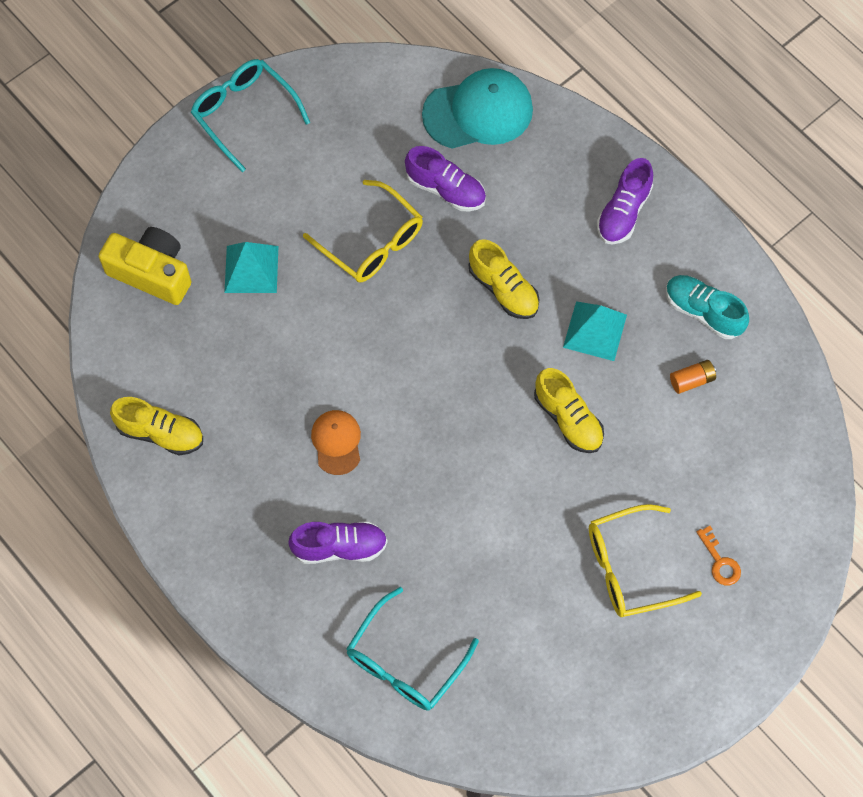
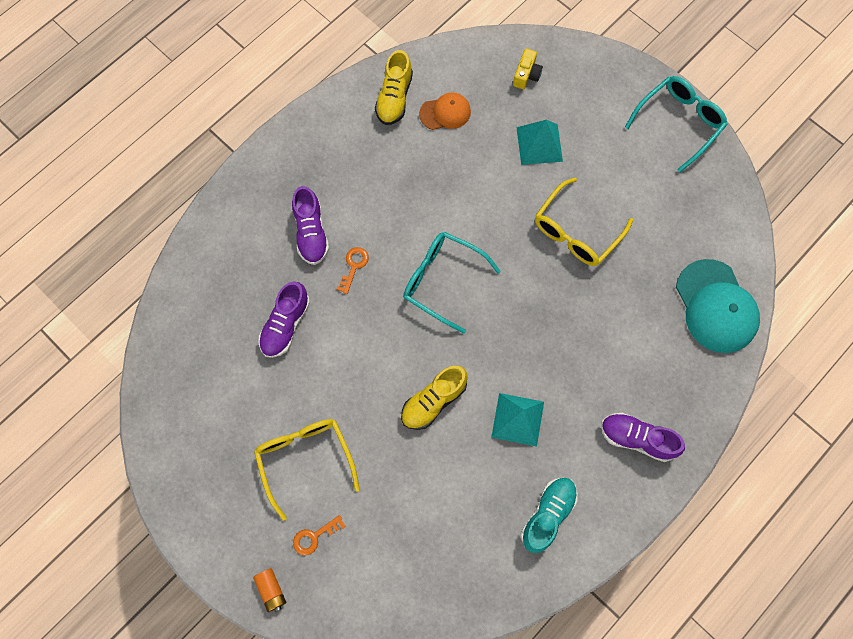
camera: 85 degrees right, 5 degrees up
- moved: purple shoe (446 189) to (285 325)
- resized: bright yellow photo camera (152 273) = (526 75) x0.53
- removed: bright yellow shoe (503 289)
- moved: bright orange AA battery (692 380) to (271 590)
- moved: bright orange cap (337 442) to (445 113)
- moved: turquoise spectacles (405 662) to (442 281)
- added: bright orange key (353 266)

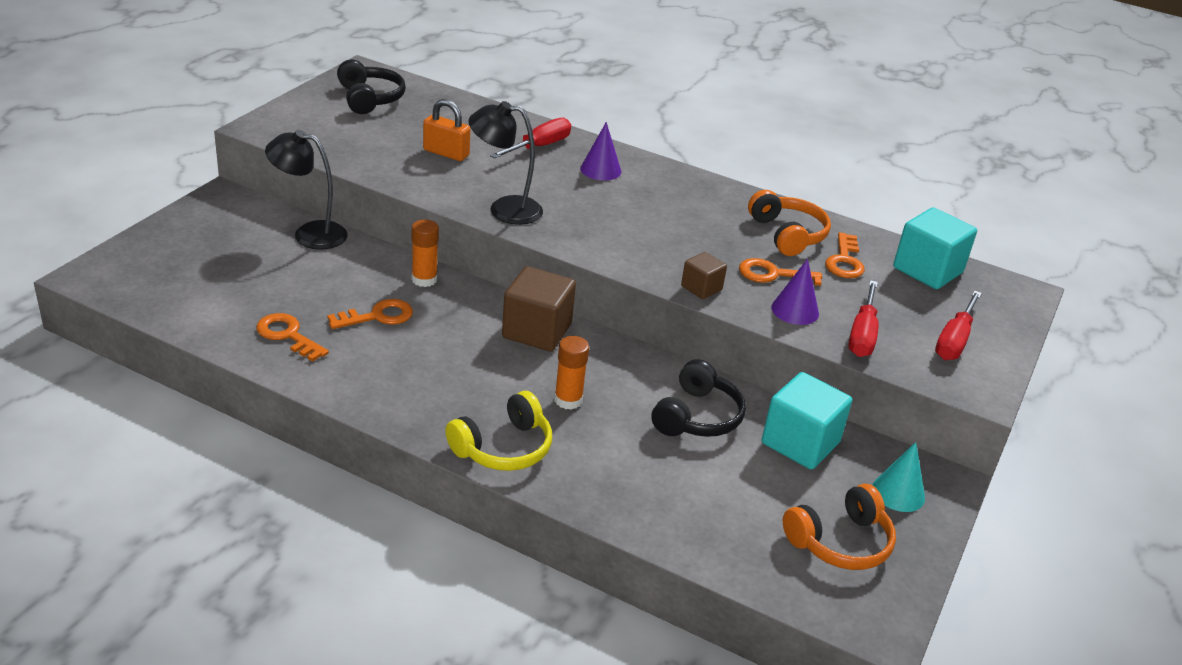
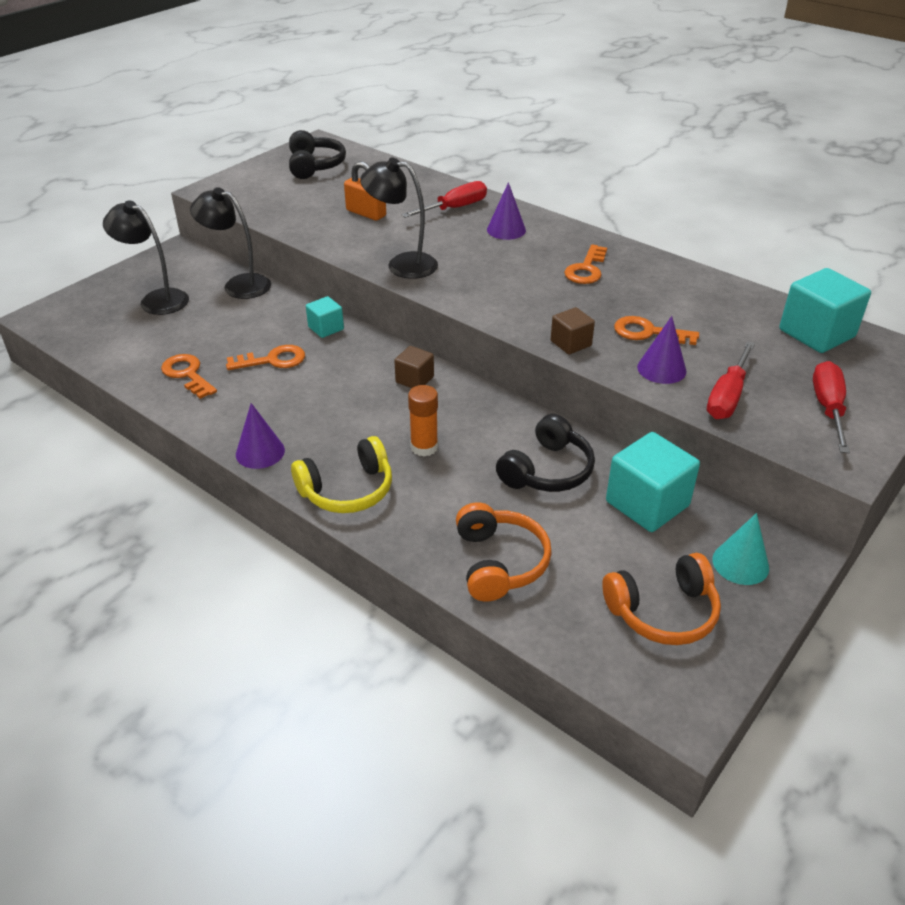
camera: 15 degrees right, 5 degrees up
- moved: bright orange headset (787 234) to (499 562)
- replaced: bright orange stick of glue (424 279) to turquoise block (326 328)
- moved: bright orange key (844 261) to (586 269)
- resized: russet block (537 331) = (414 379) x0.55
- turned: crimson flat screwdriver (954 341) = (828 407) 150 degrees clockwise
- added: black lamp (156 299)
- added: purple solid cone (260 452)

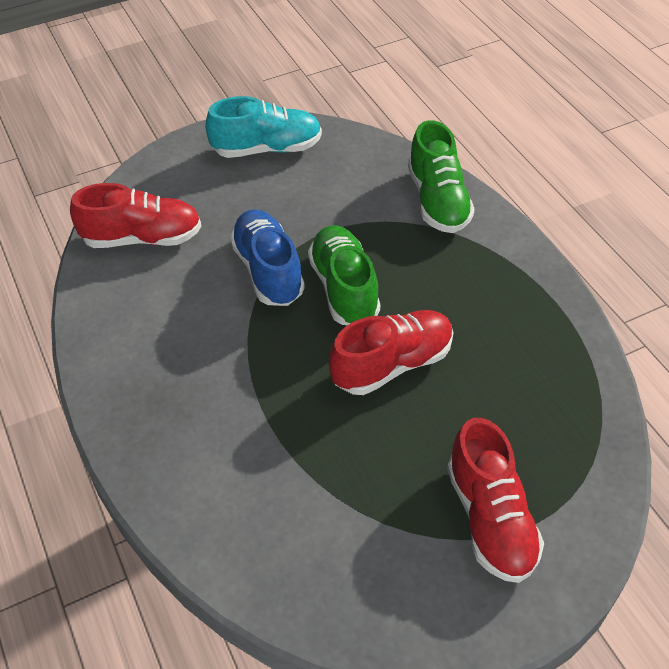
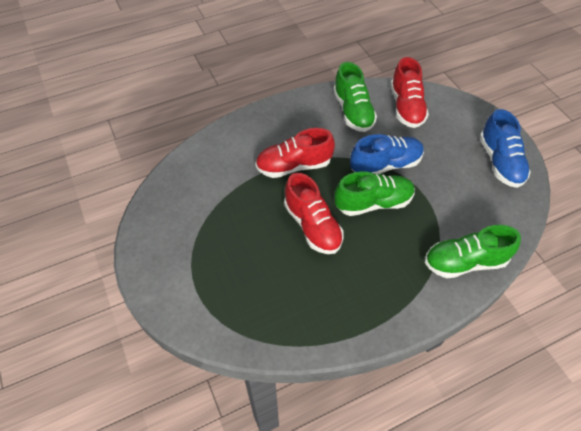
camera: 90 degrees right, 5 degrees up
- recoloured: turquoise shoe (267 149) to blue shoe (500 162)
- moved: crimson shoe (490 518) to (294 166)
- added: green shoe (353 111)

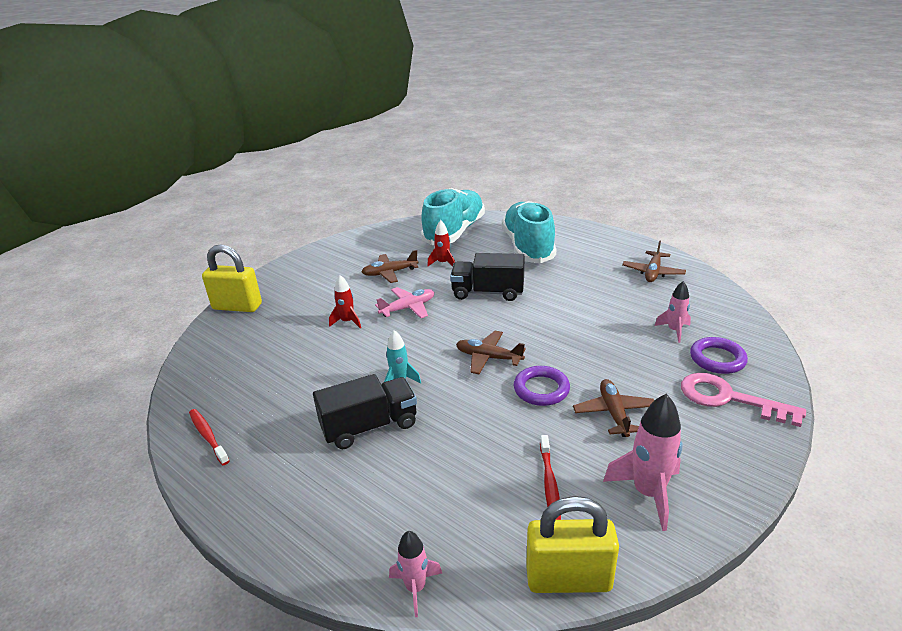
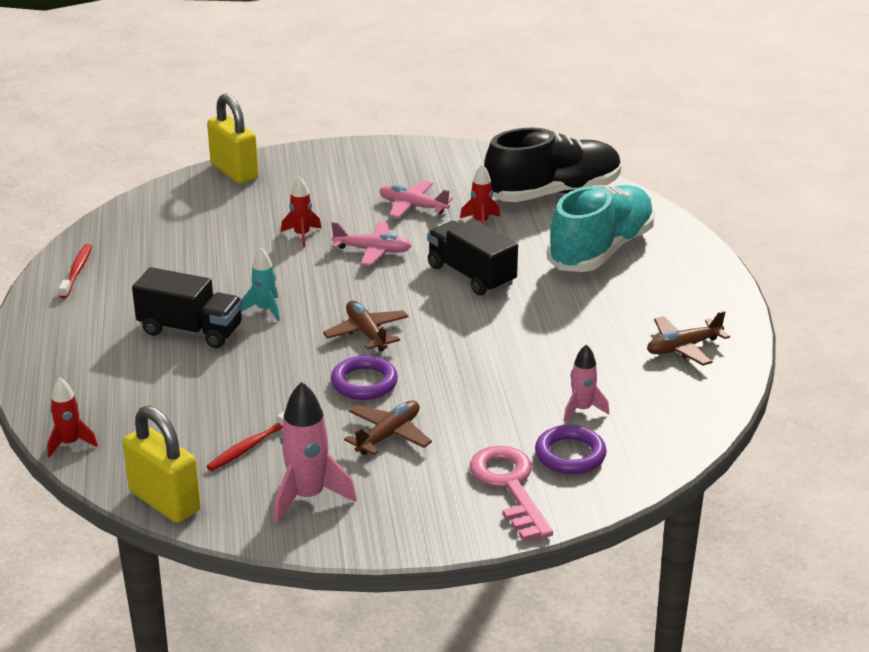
camera: 40 degrees right, 0 degrees up
- recoloured: turquoise shoe (454 232) to black shoe (553 193)
- recoloured: russet aeroplane (390 273) to rose-pink aeroplane (413 206)
- recoloured: rose-pink toy rocket (415 588) to crimson toy rocket (70 443)

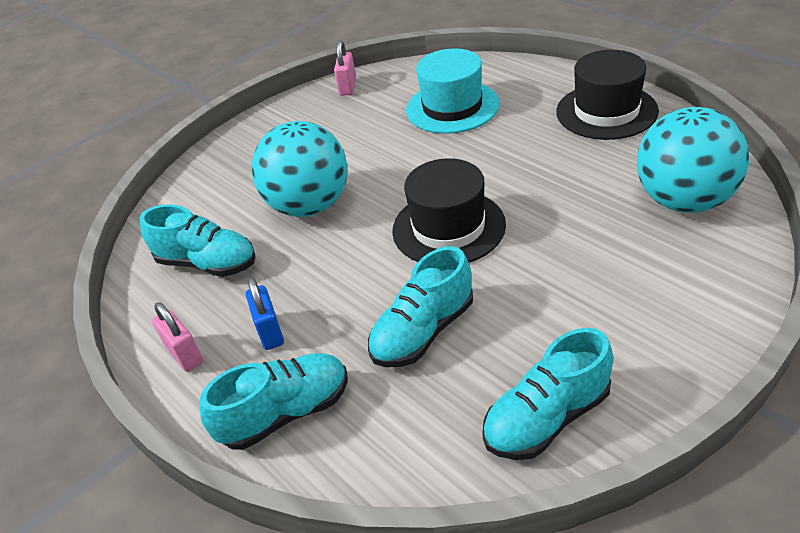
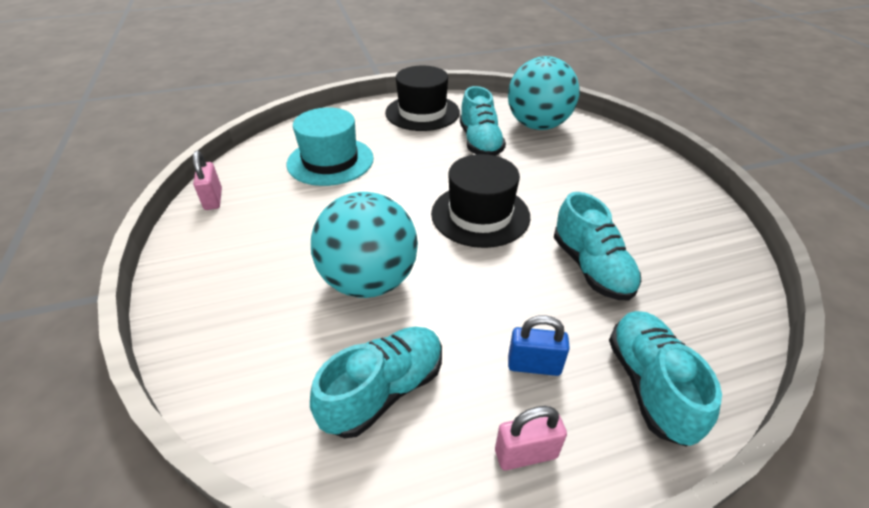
camera: 70 degrees left, 0 degrees up
- turned: rose-pink small lock (348 87) = (213 199) 45 degrees clockwise
- moved: turquoise shoe (547 418) to (480 143)

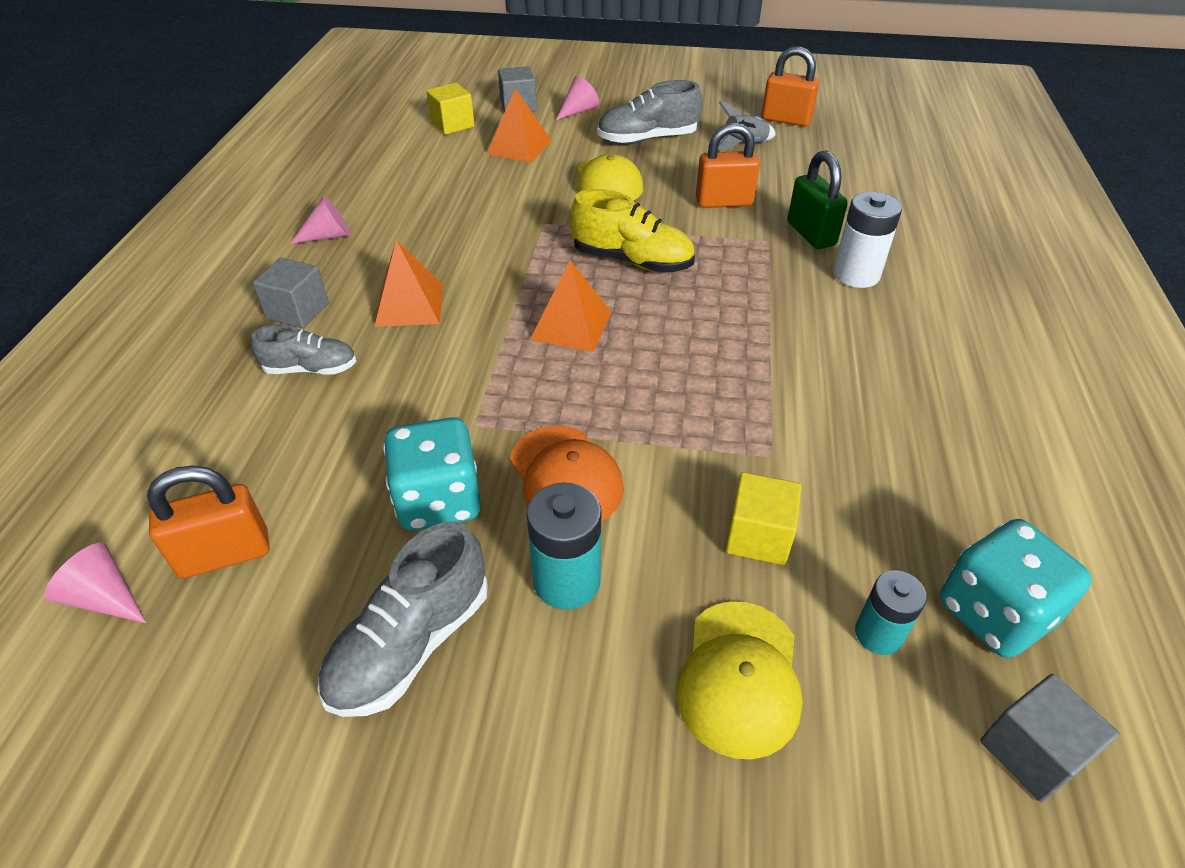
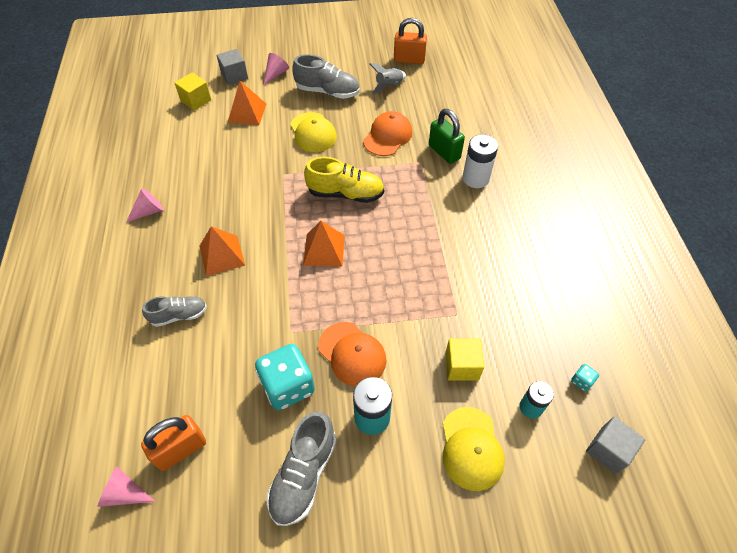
camera: 15 degrees left, 10 degrees up
- turned: ash-grey shoe (647 139) = (327 92) 135 degrees counterclockwise
- replaced: bright orange small lock (724 202) to bright orange cap (388 136)
- removed: ash-grey block (298 311)
- resized: turquoise dice (994 613) = (581 381) x0.42

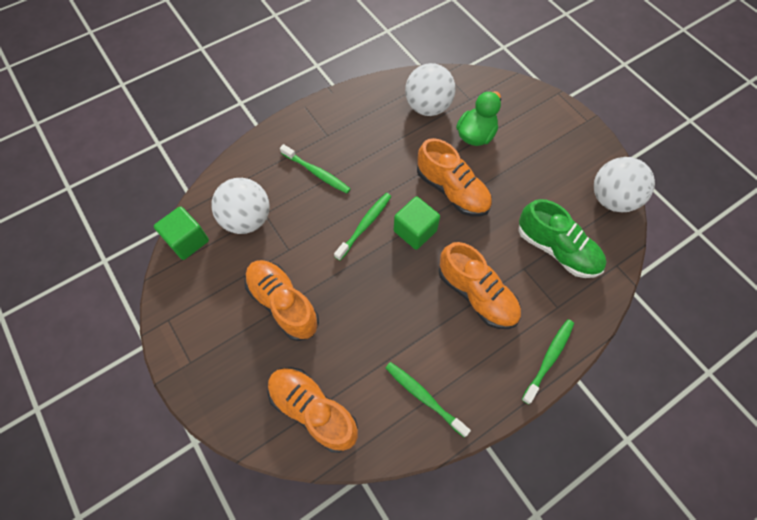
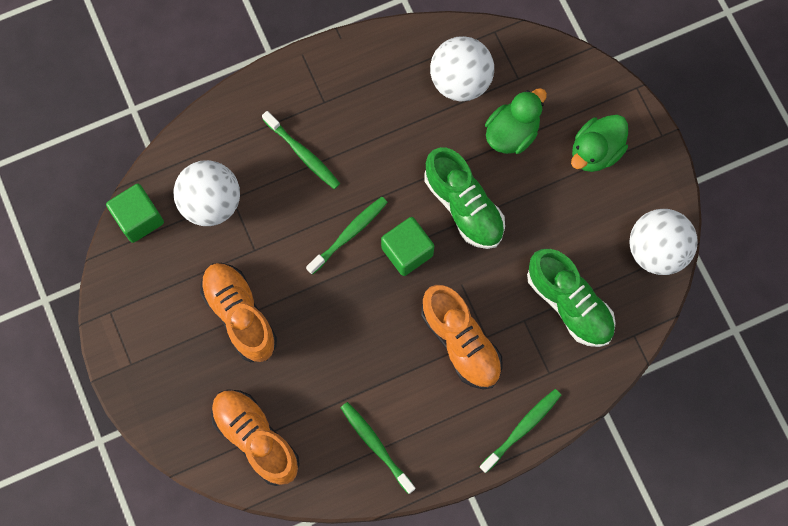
camera: 10 degrees right, 10 degrees up
- recoloured: bright orange shoe (452 190) to green shoe (463 206)
- added: green toy duck (595 152)

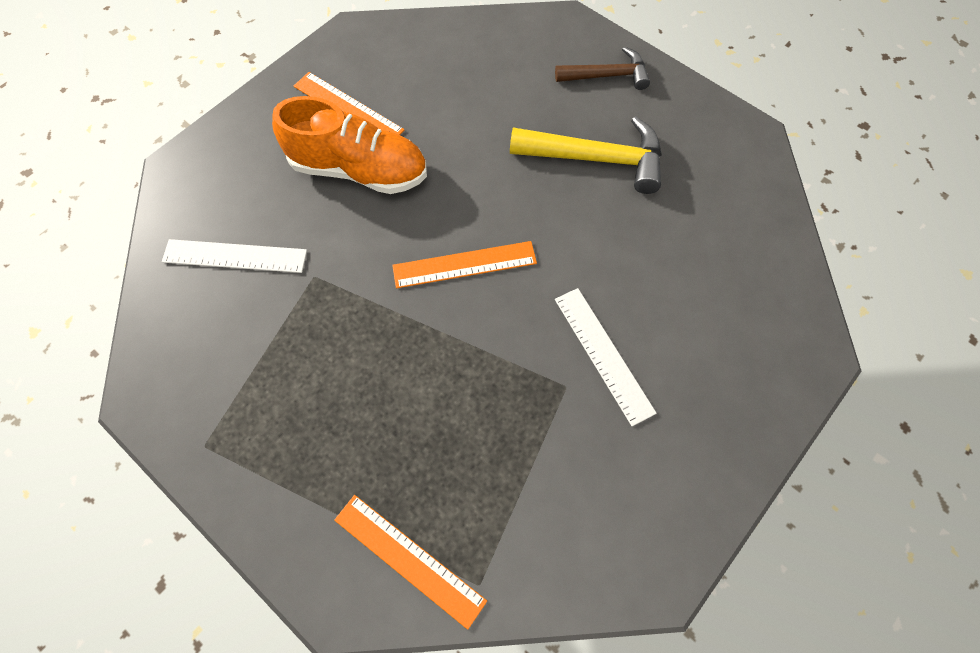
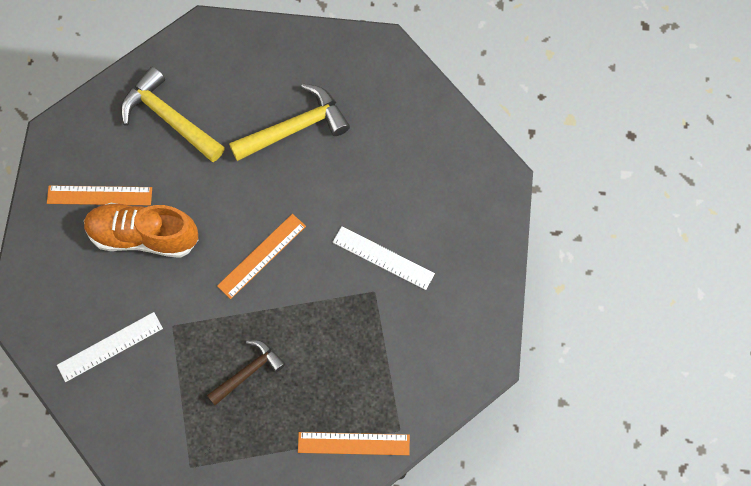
camera: 35 degrees left, 5 degrees up
- moved: russet carpenter's hammer (607 75) to (248 371)
- turned: bright orange shoe (359 170) = (143 236) 150 degrees counterclockwise
- added: bright yellow carpenter's hammer (169 118)

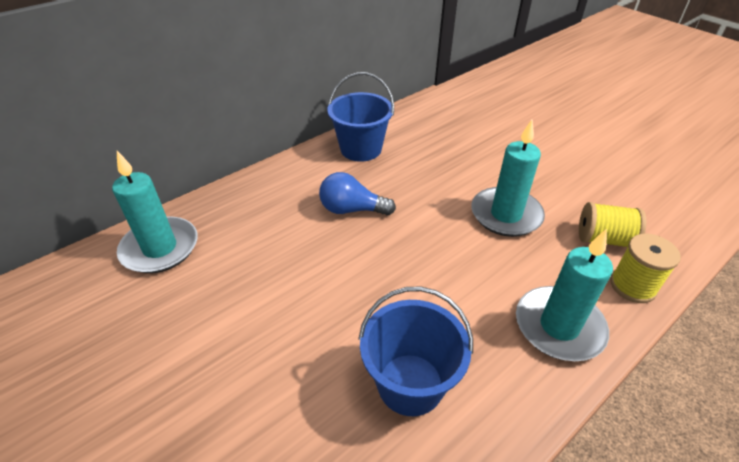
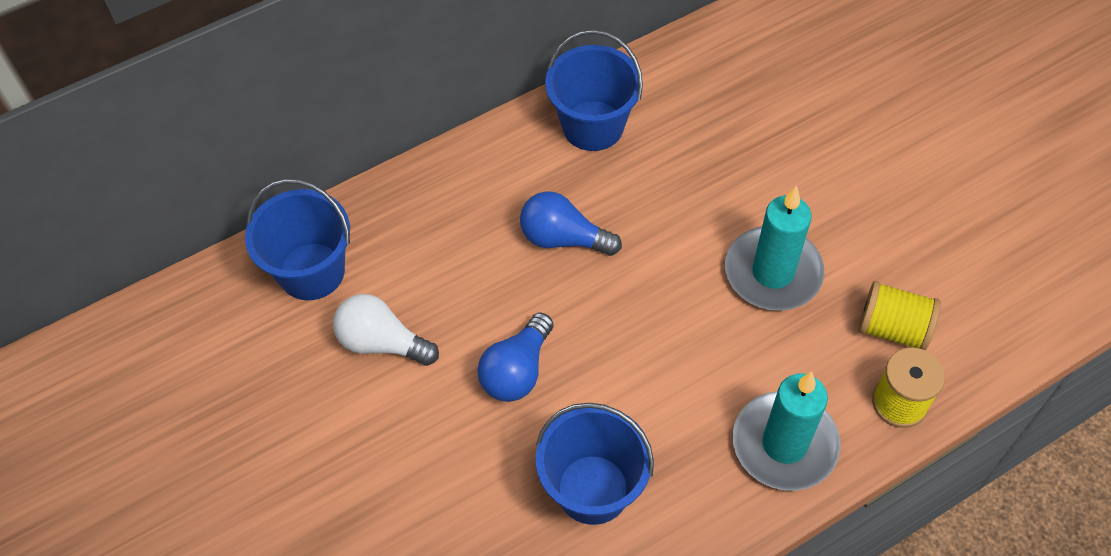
camera: 10 degrees right, 15 degrees up
- replaced: turquoise wax candle (160 248) to blue sand bucket (311 271)
- added: white bulb (382 342)
- added: blue bulb (517 371)

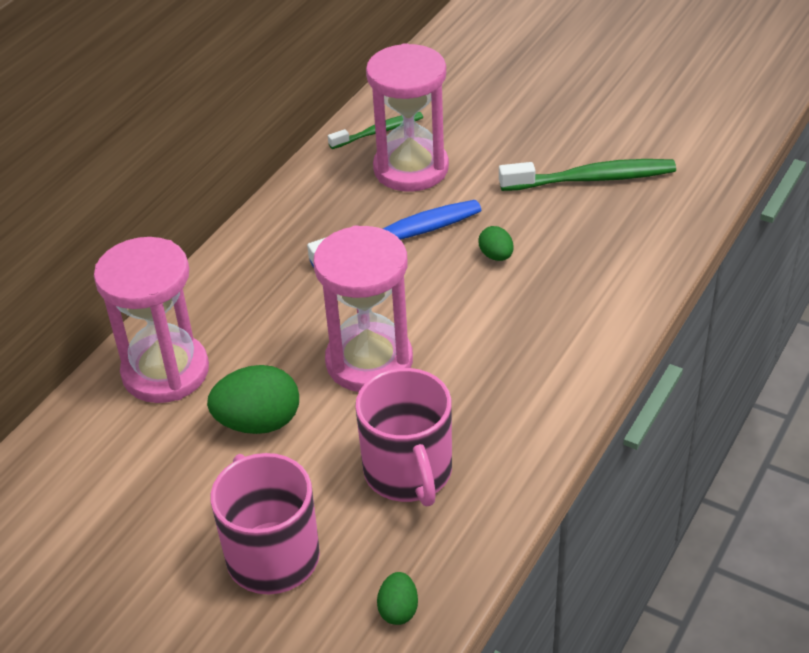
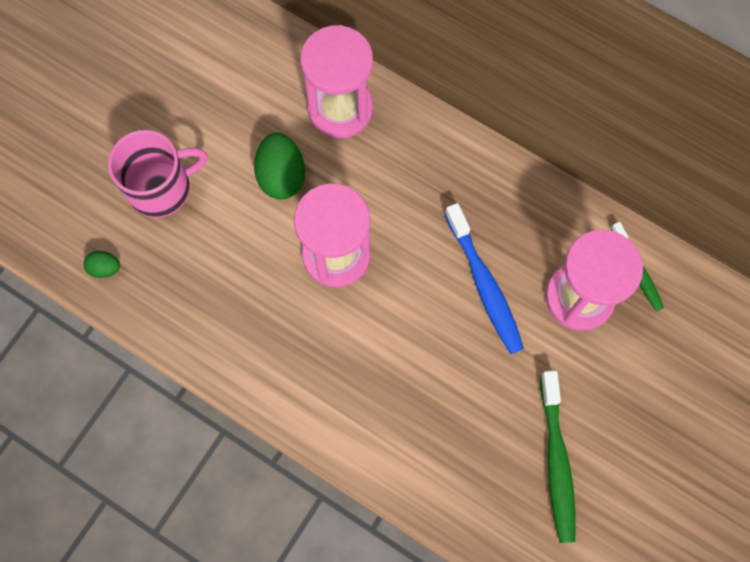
camera: 90 degrees right, 30 degrees up
- removed: green toy egg (496 256)
- removed: rose-pink coffee mug (408 472)

